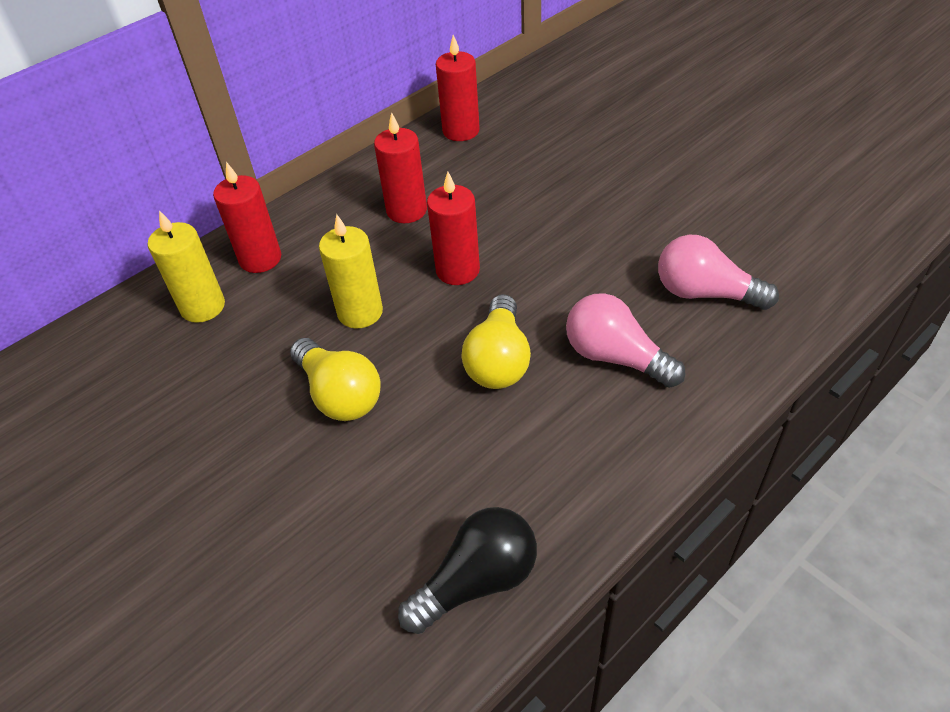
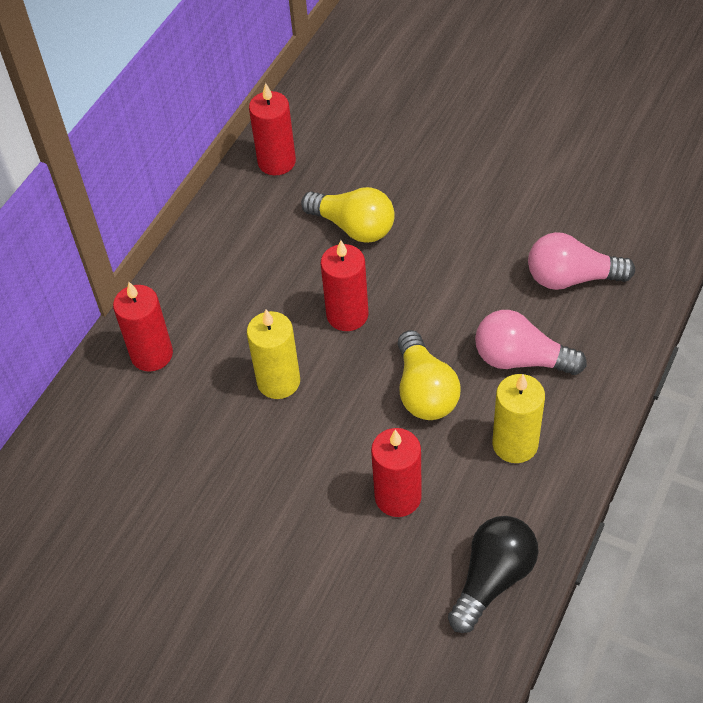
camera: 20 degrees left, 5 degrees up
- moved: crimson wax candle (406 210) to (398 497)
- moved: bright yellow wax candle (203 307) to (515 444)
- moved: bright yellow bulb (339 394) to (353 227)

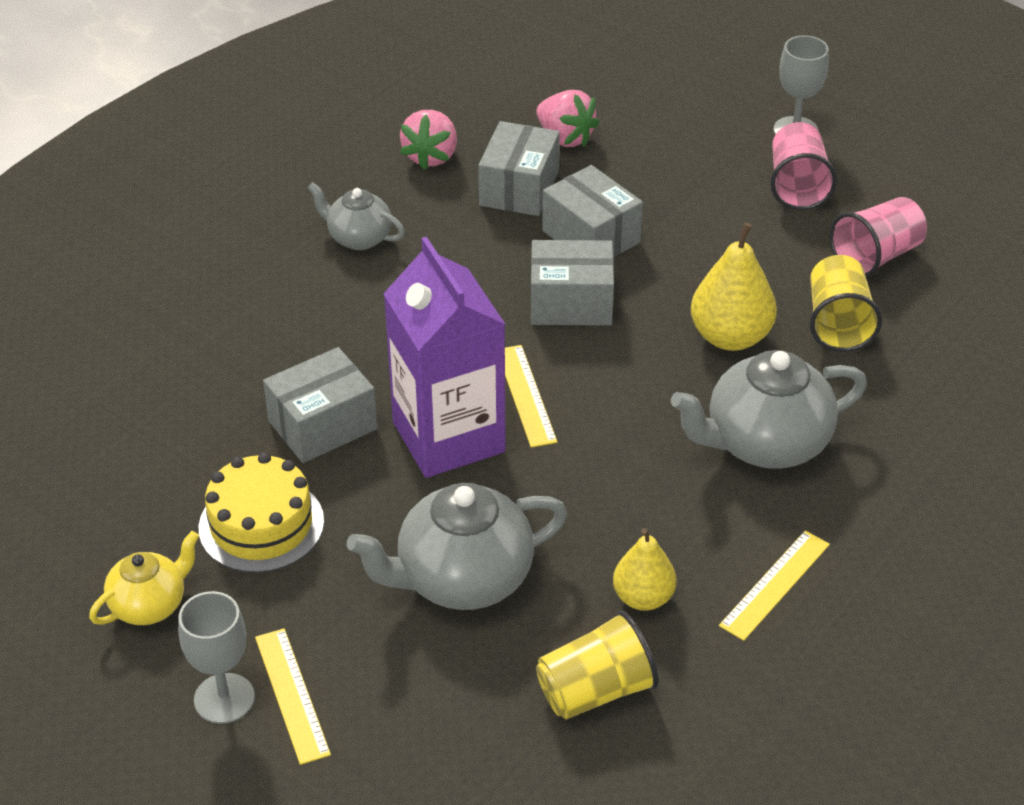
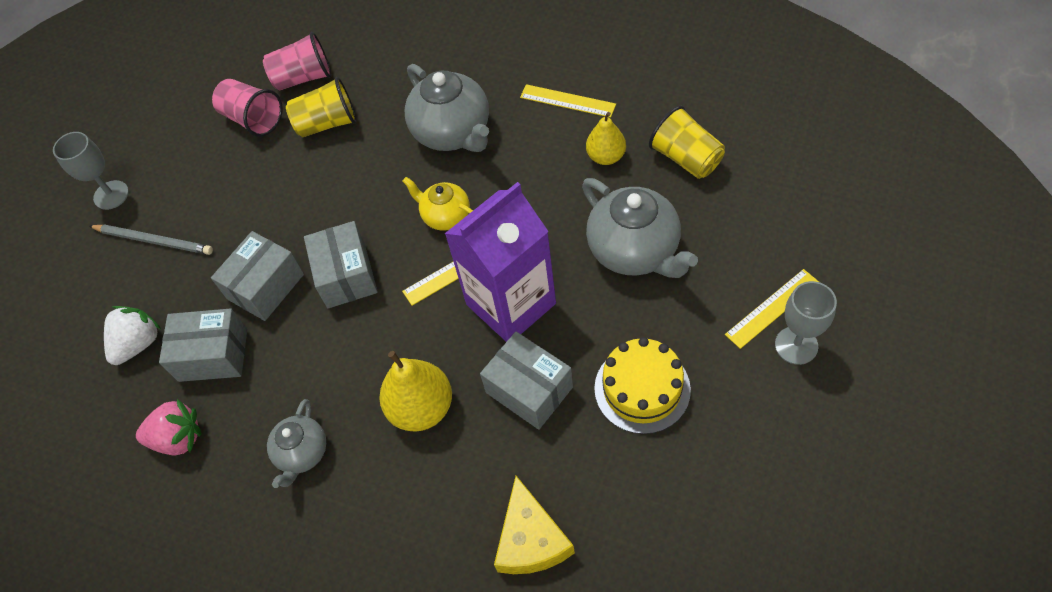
camera: 100 degrees left, 15 degrees up
- recoloured: rose-pink toy strawberry (565 138) to white toy strawberry (138 344)
- moved: rose-pink beaker (797 186) to (303 78)
- moved: bright yellow pear fruit (730 337) to (421 408)
- moved: bright yellow china teapot (150 605) to (445 216)
- added: ash-grey pencil (154 241)
- added: bright yellow piece of cheese (530 539)

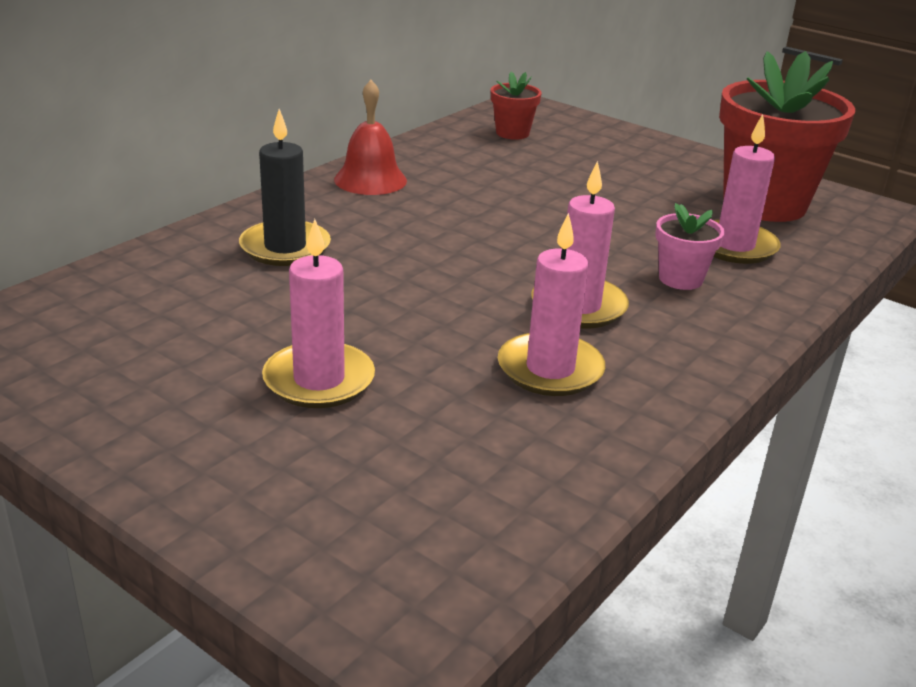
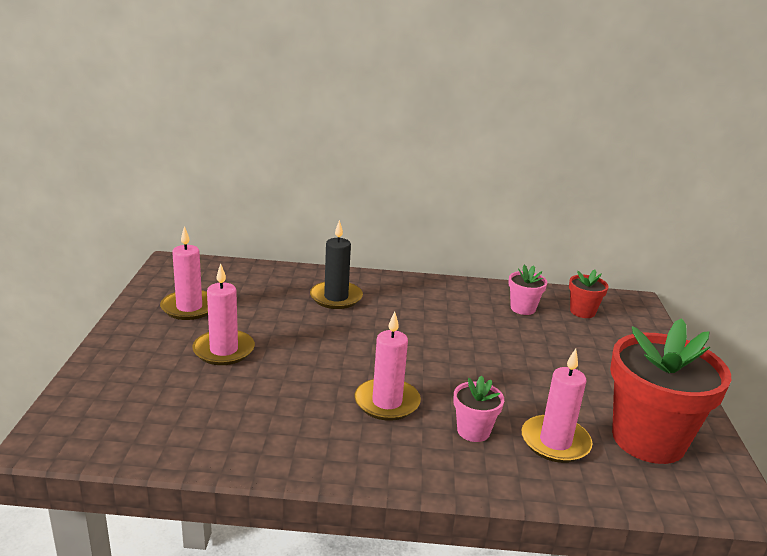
camera: 55 degrees right, 5 degrees down
- removed: crimson school bell (370 180)
- moved: rose-pink wax candle (550 369) to (189 307)
- added: rose-pink plant pot (523 308)

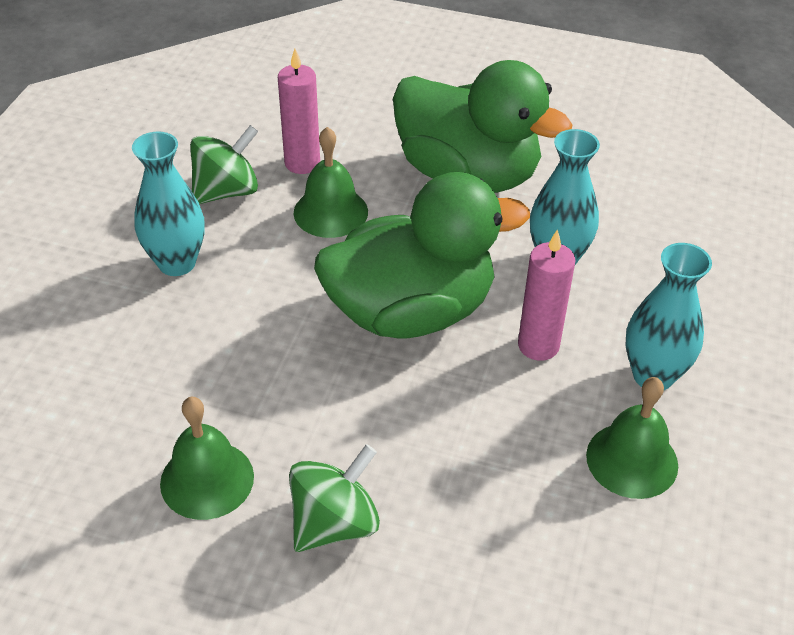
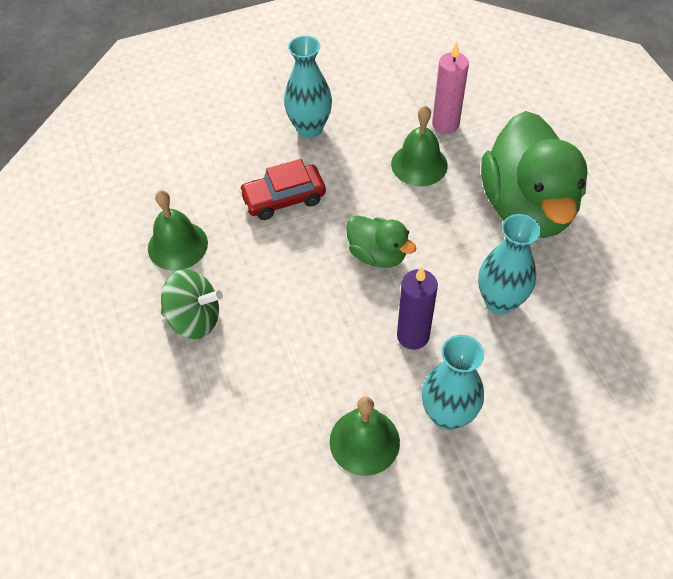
camera: 55 degrees right, 10 degrees up
- removed: green toy top (227 191)
- resized: green toy duck (411 312) = (377 254) x0.50
- recoloured: rose-pink wax candle (538 345) to purple wax candle (413 336)
- added: crimson car (284 198)

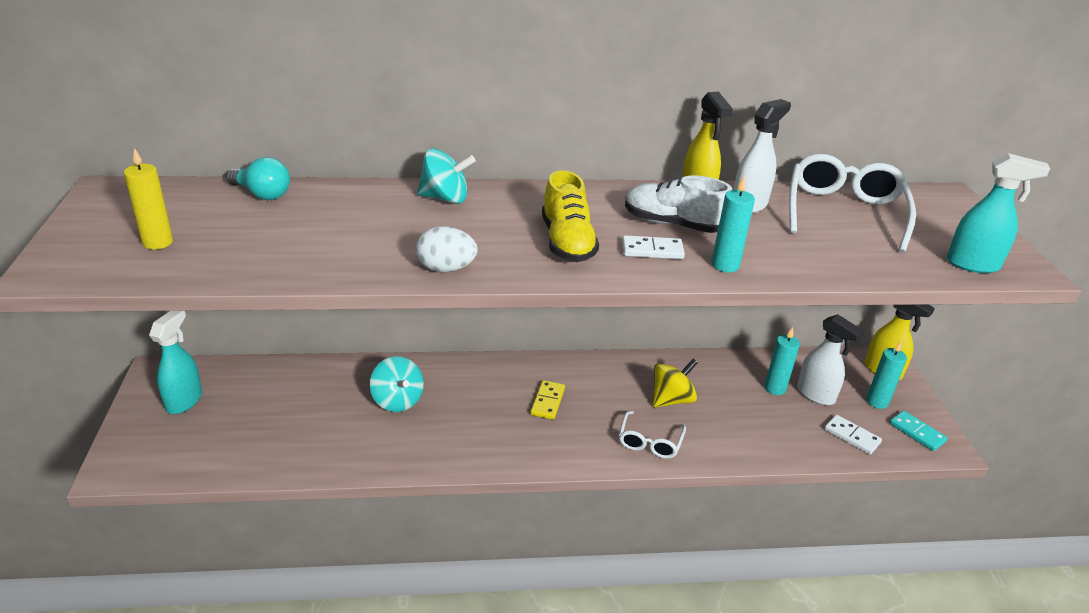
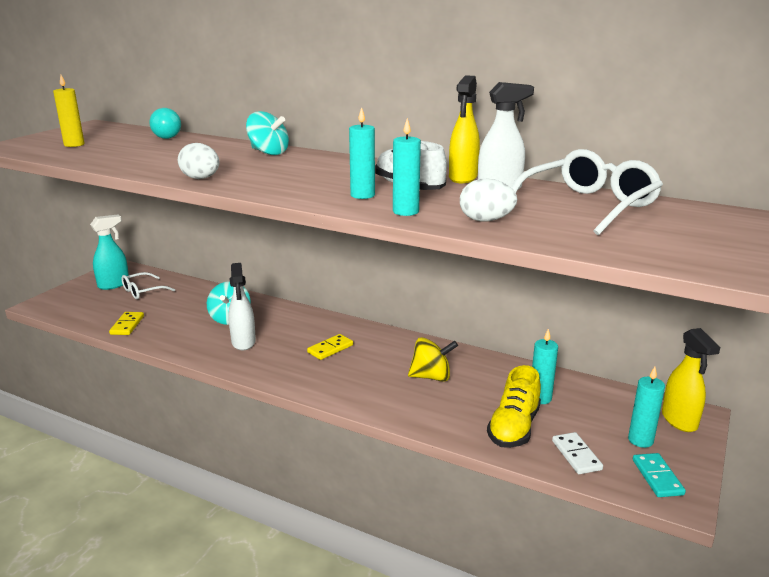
camera: 35 degrees right, 10 degrees down
- removed: turquoise spray cleaner (973 265)
- moved: bright yellow shoe (567 242) to (514 427)
- replaced: white domino piece (652 250) to turquoise wax candle (362 195)
- moved: white spray cleaner (816 395) to (243 342)
- moved: white spectacles (649 442) to (142 291)
- added: white toy egg (486 220)
- added: bright yellow domino piece (127 325)

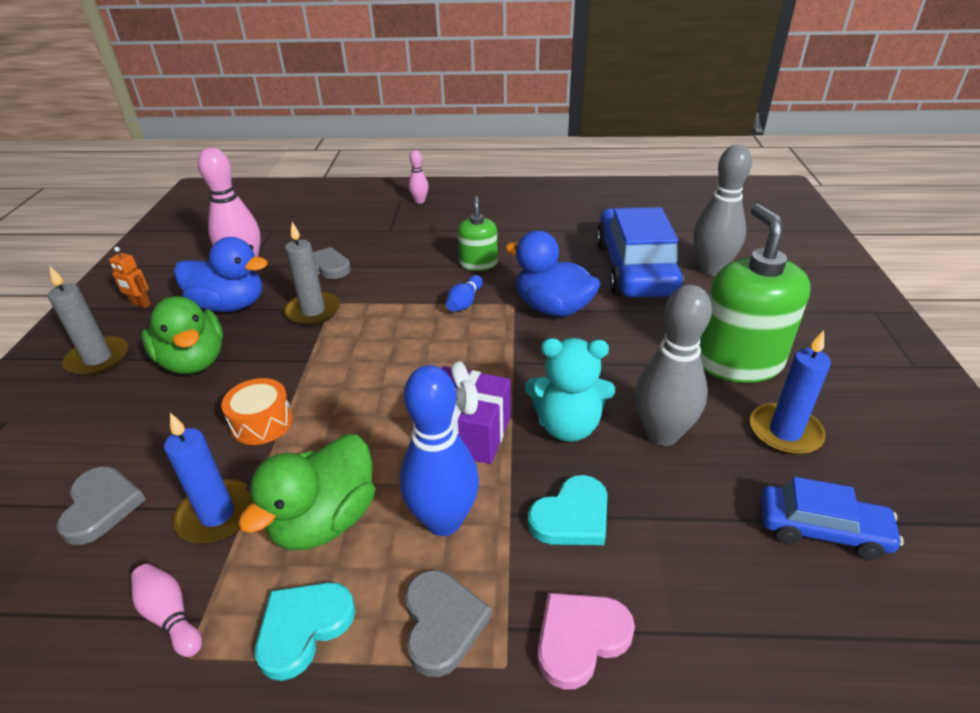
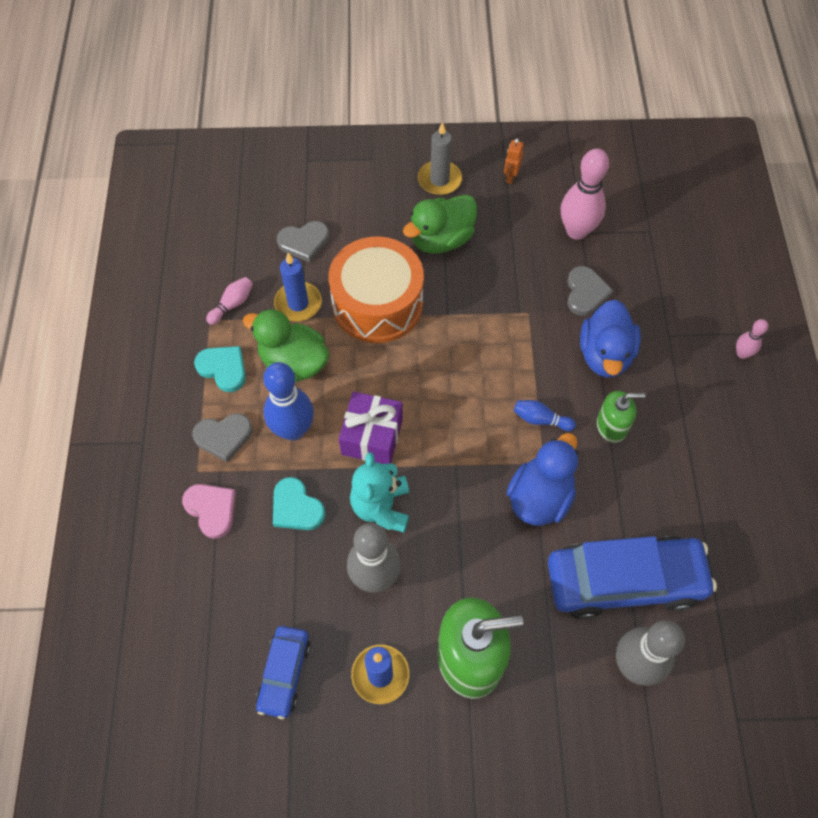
camera: 85 degrees right, 25 degrees up
- removed: ash-grey wax candle (313 311)
- moved: blue toy duck (230 305) to (605 355)
- resized: bright orange snare drum (262 422) = (377 303) x2.14

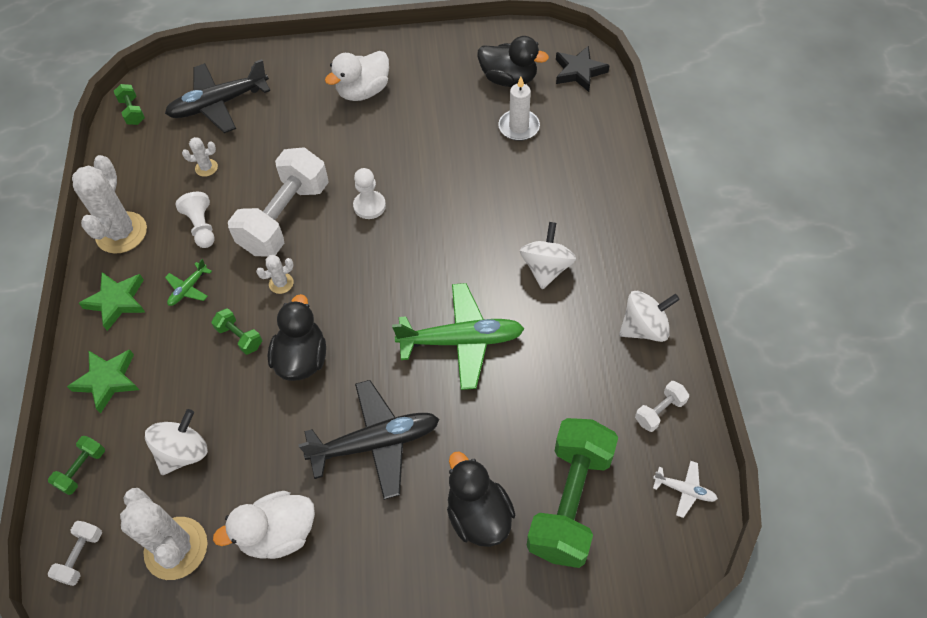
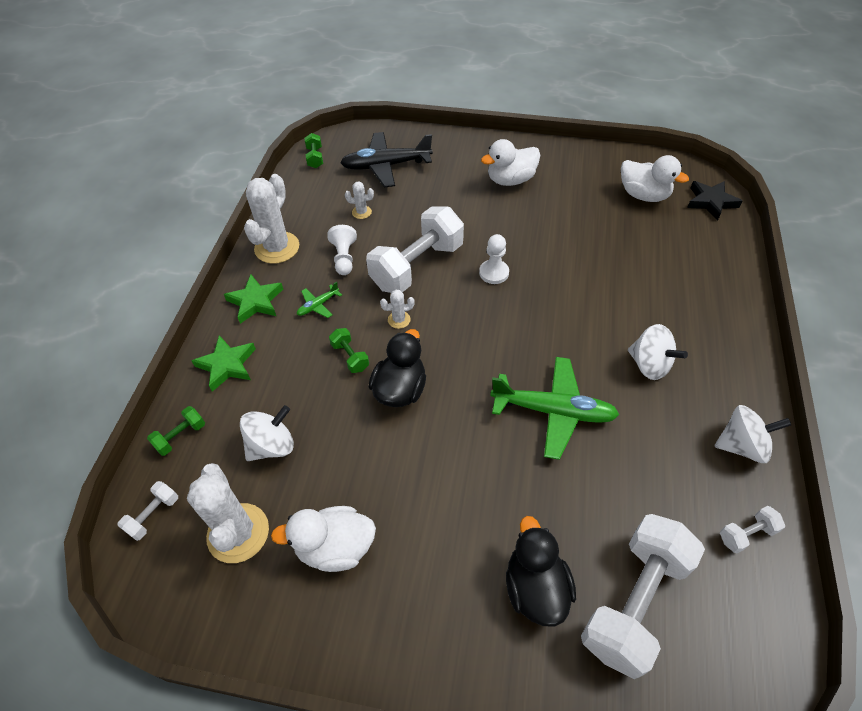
camera: 15 degrees right, 5 degrees down
- recoloured: black toy duck (509 79) to white toy duck (643 195)
- removed: white wax candle (519 127)
- turned: white toy top (546 268) = (649 365) 105 degrees clockwise
- removed: black aeroplane (376 443)
- recoloured: green hand weight (570 501) to white hand weight (634 602)
- removed: white aeroplane (684 490)

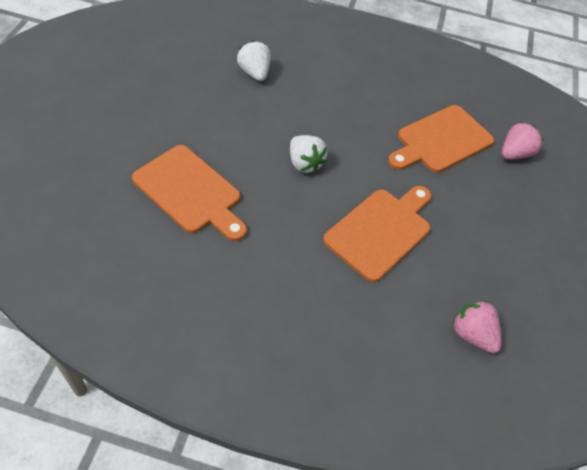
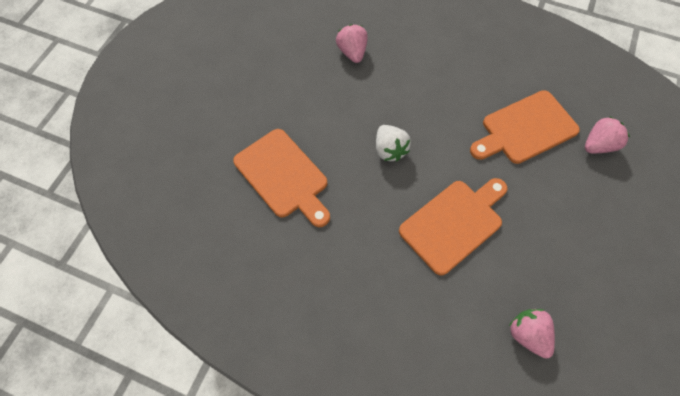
camera: 15 degrees right, 10 degrees up
- recoloured: white toy strawberry (254 73) to rose-pink toy strawberry (352 52)

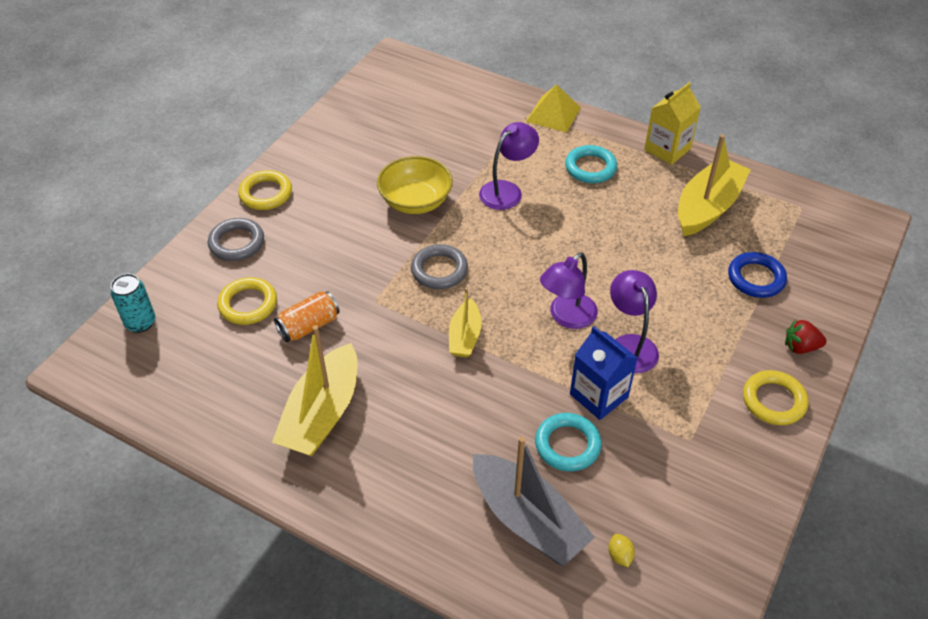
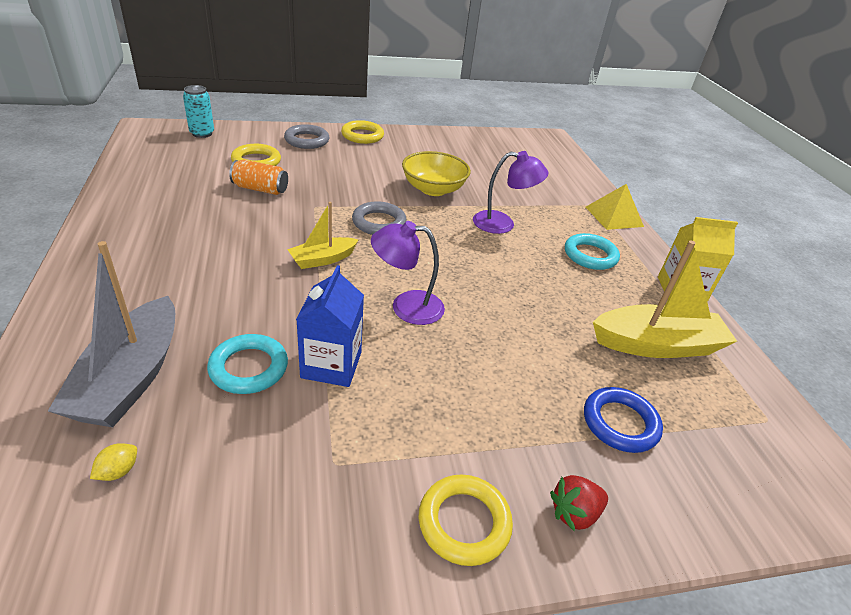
camera: 45 degrees right, 10 degrees down
- removed: purple lamp (630 345)
- turned: crimson toy strawberry (800 347) = (574 513) 75 degrees counterclockwise
- removed: bright yellow boat (322 414)

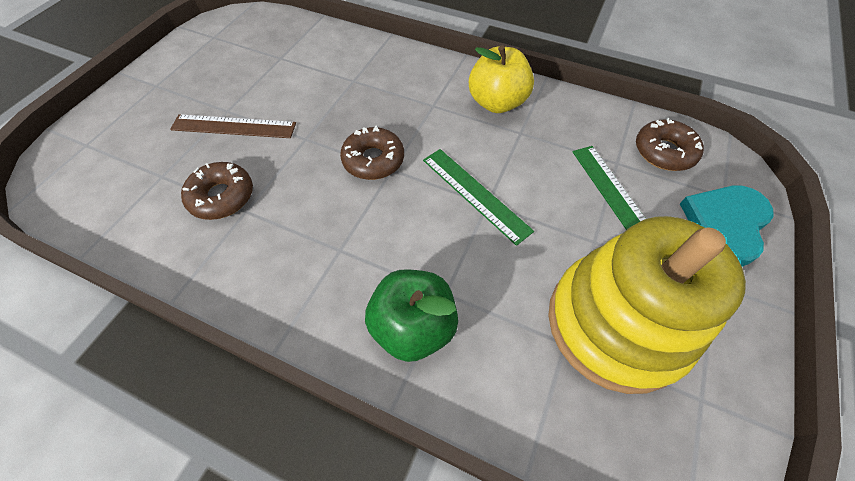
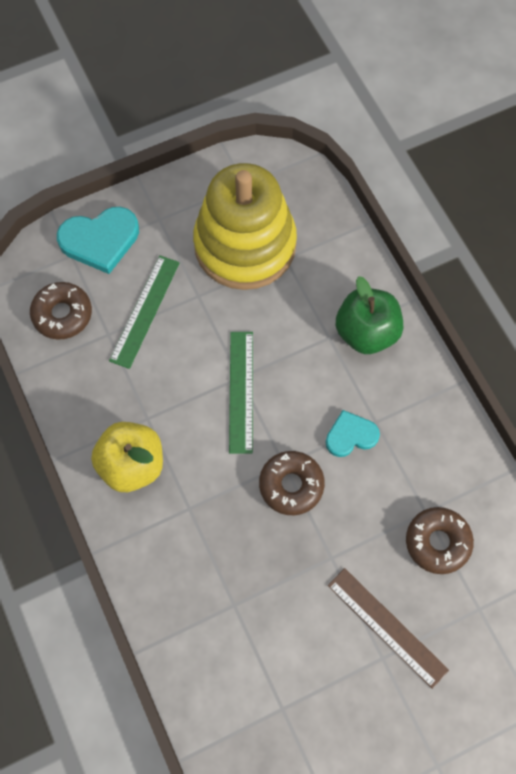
camera: 140 degrees left, 10 degrees up
- added: turquoise love heart (350 435)

